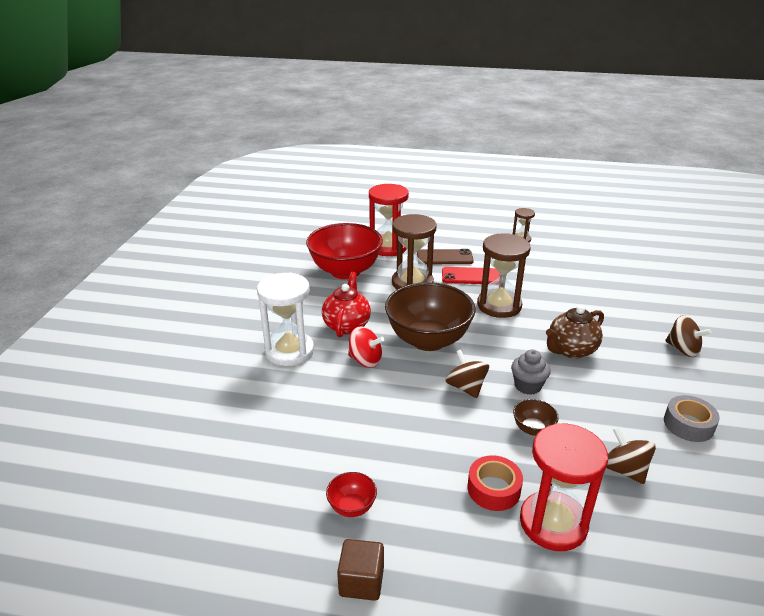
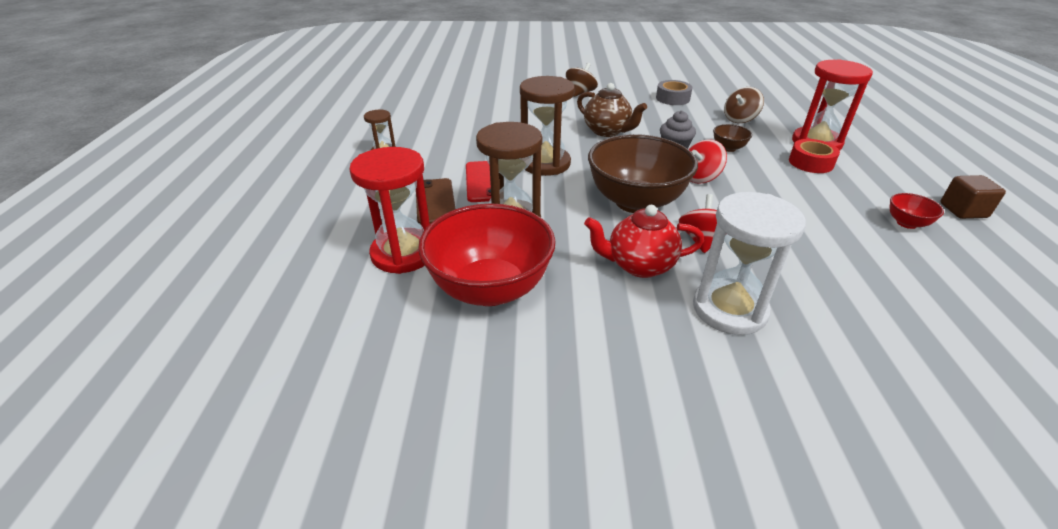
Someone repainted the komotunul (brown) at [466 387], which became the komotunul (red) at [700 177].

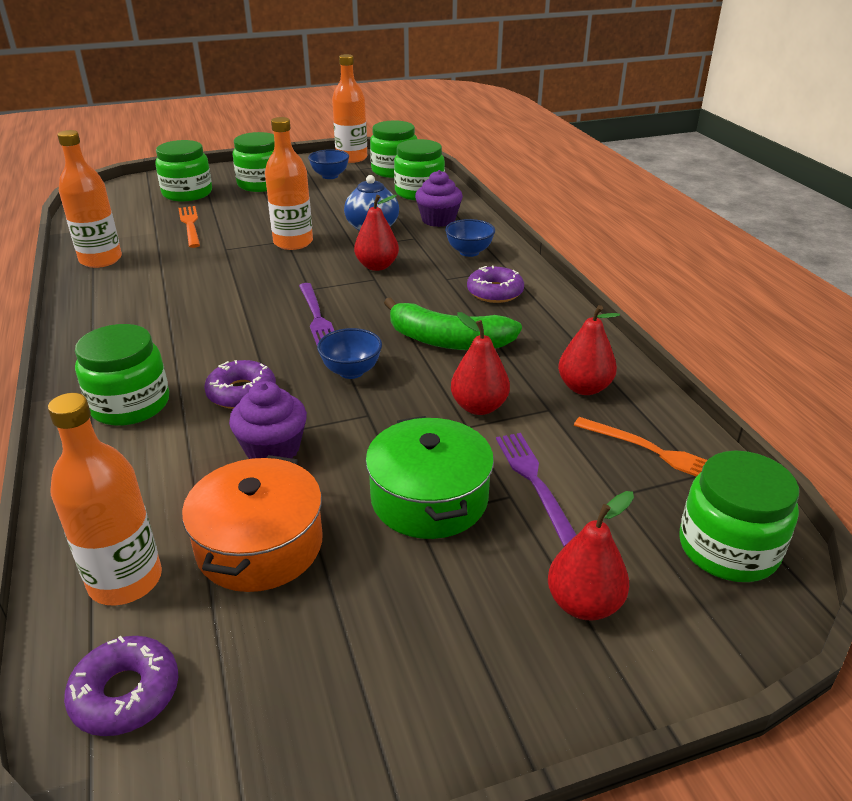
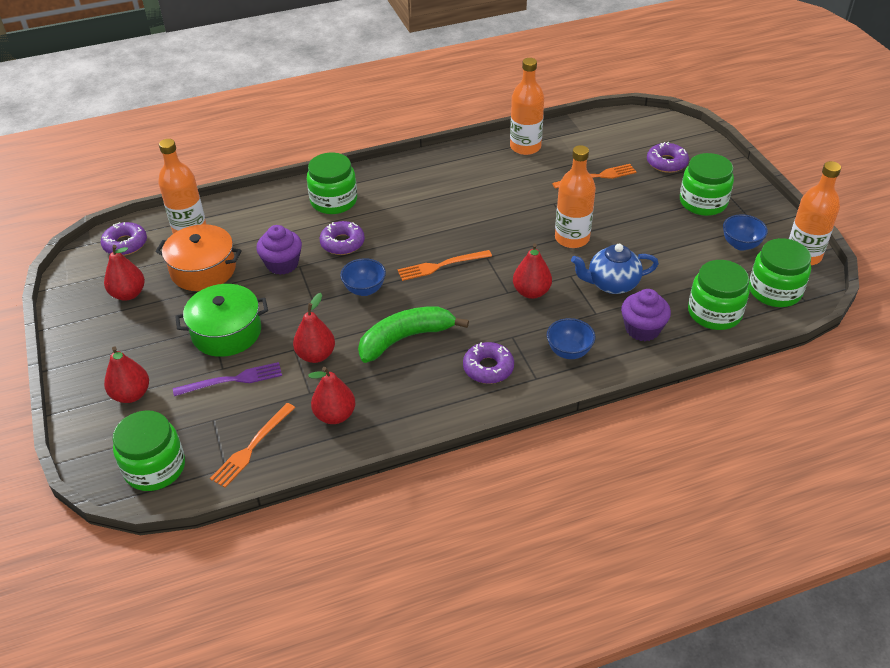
Someone put down the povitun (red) at [128 294]. Someone rotated the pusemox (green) at [448 341] by 45 degrees clockwise. Someone repainted the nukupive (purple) at [317 317], which became the nukupive (orange) at [441 265]. Someone swapped the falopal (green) at [187 193] for the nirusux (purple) at [666 163].

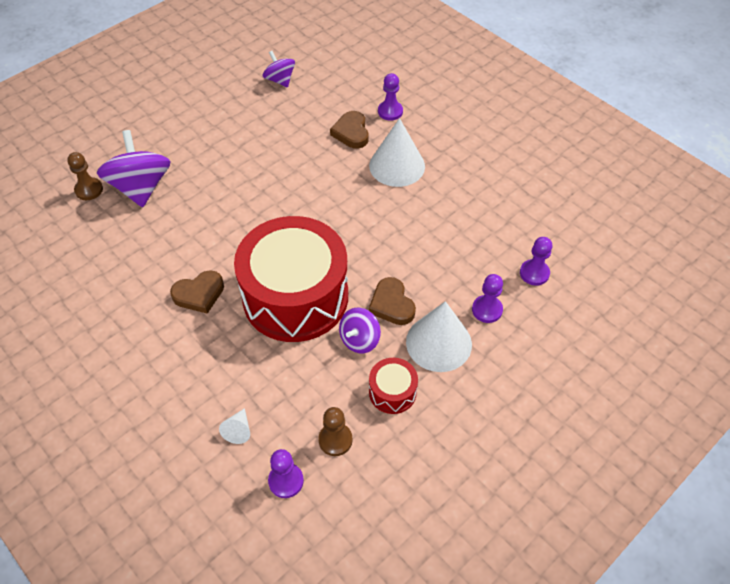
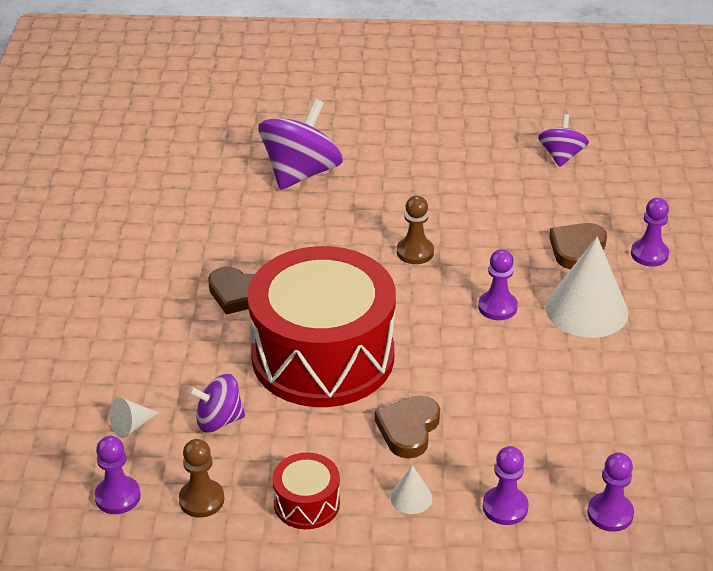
Someone carried the komotunul (purple) from [359 340] to [219 420]. Someone scaled the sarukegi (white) at [438 343] by 0.44. Someone carried the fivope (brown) from [89 190] to [415 252]. Someone put down the fivope (purple) at [497 307].

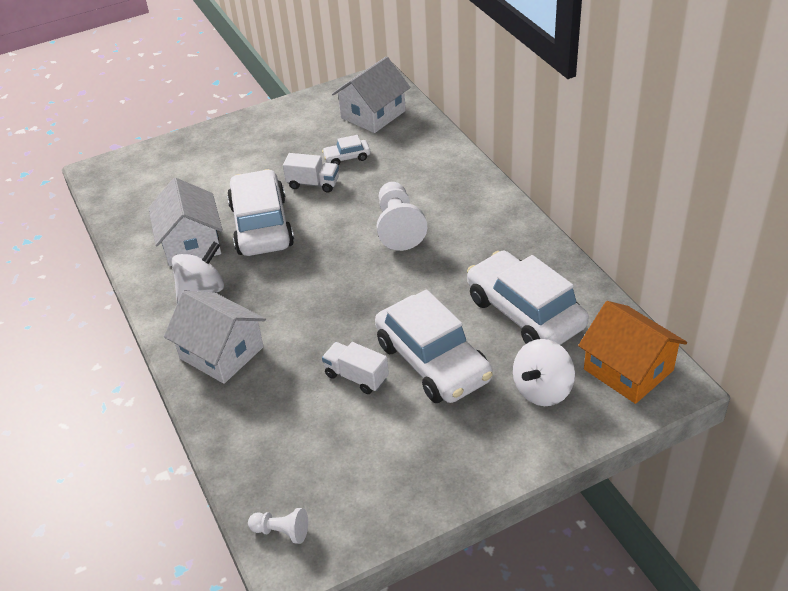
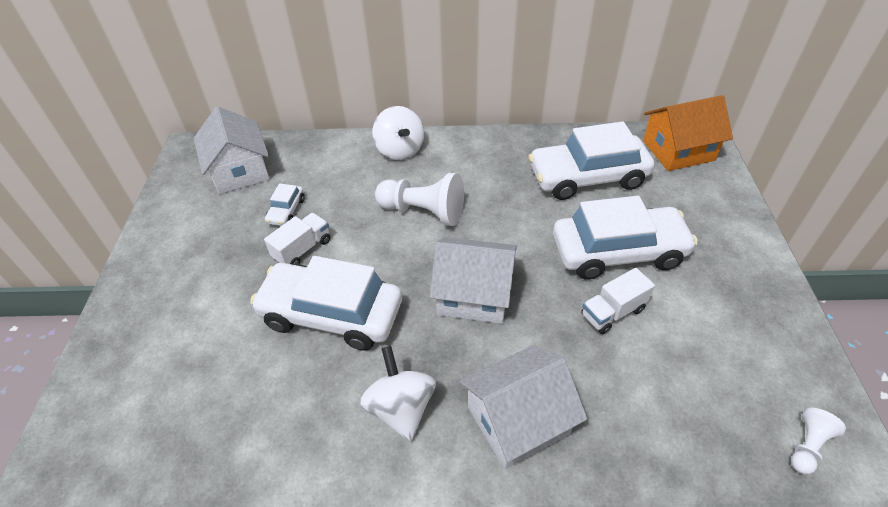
Someone carried the komotunul (white) from [542 390] to [400 150]. Someone carried the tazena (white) from [191 243] to [474 294].

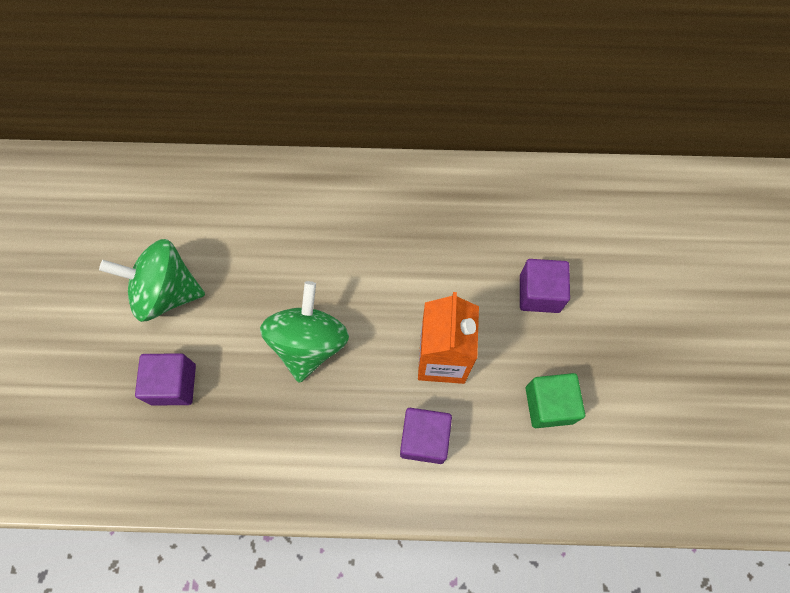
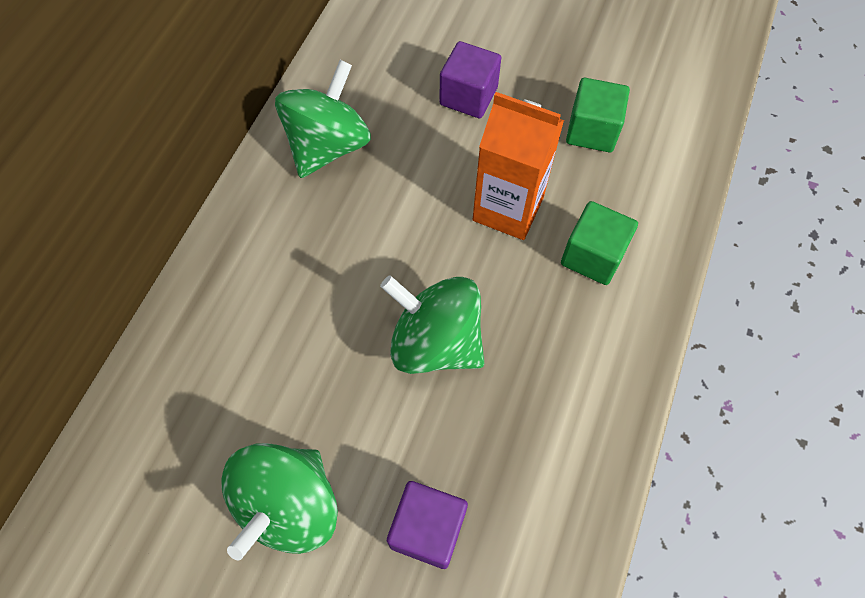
Someone put down the komotunul (green) at [328 146]. Someone repainted the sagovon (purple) at [424 439], which became the sagovon (green) at [593 256].

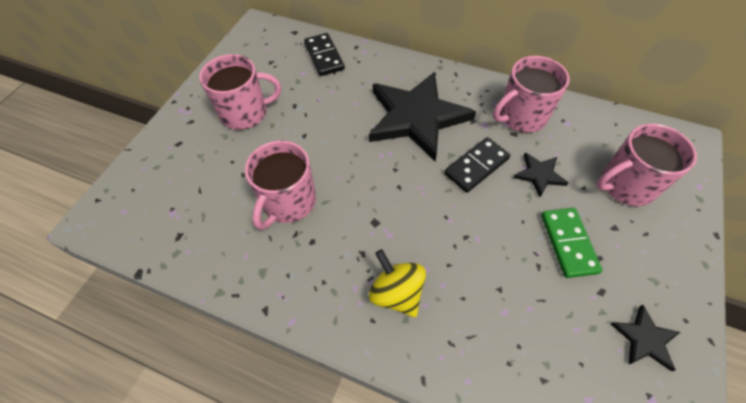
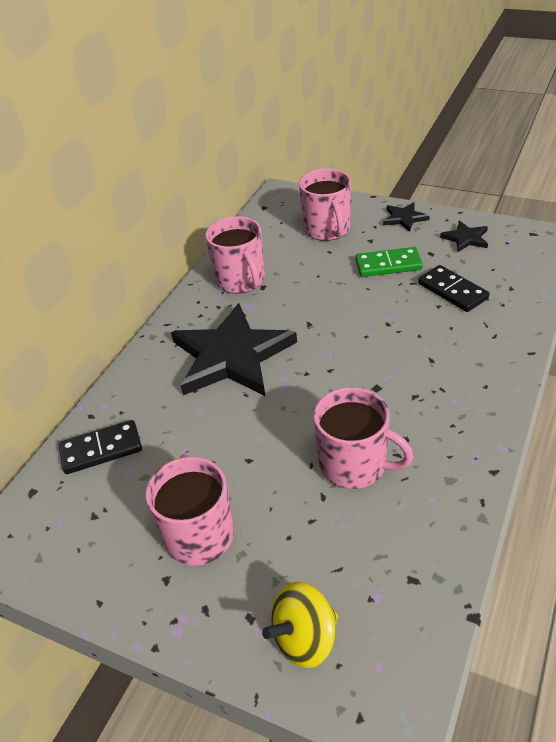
Someone carried the komotunul (yellow) from [396 293] to [305 639]. Someone carried the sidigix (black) from [539 175] to [404 218]. Someone carried the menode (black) from [476 166] to [452 291].

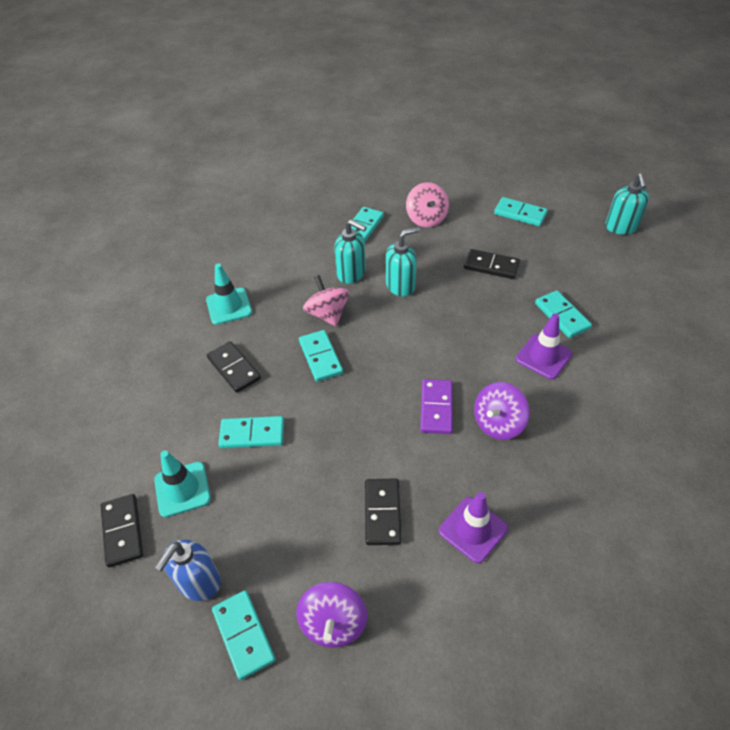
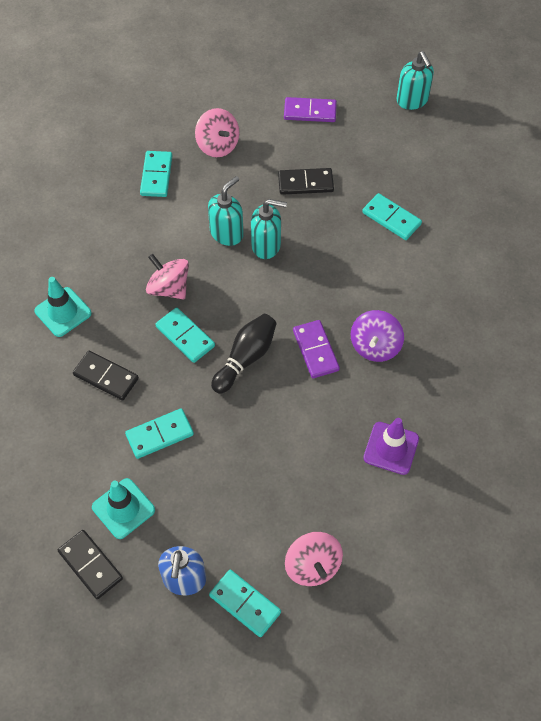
Someone put down the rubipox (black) at [246 358]. Someone carried the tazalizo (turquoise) from [351 273] to [266 245]. Someone repainted the menode (turquoise) at [520 214], which became the menode (purple) at [310 112]. Someone repainted the komotunul (purple) at [333 623], which became the komotunul (pink) at [312 566]. Someone took away the menode (black) at [382 513]. Someone took away the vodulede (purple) at [543 357].

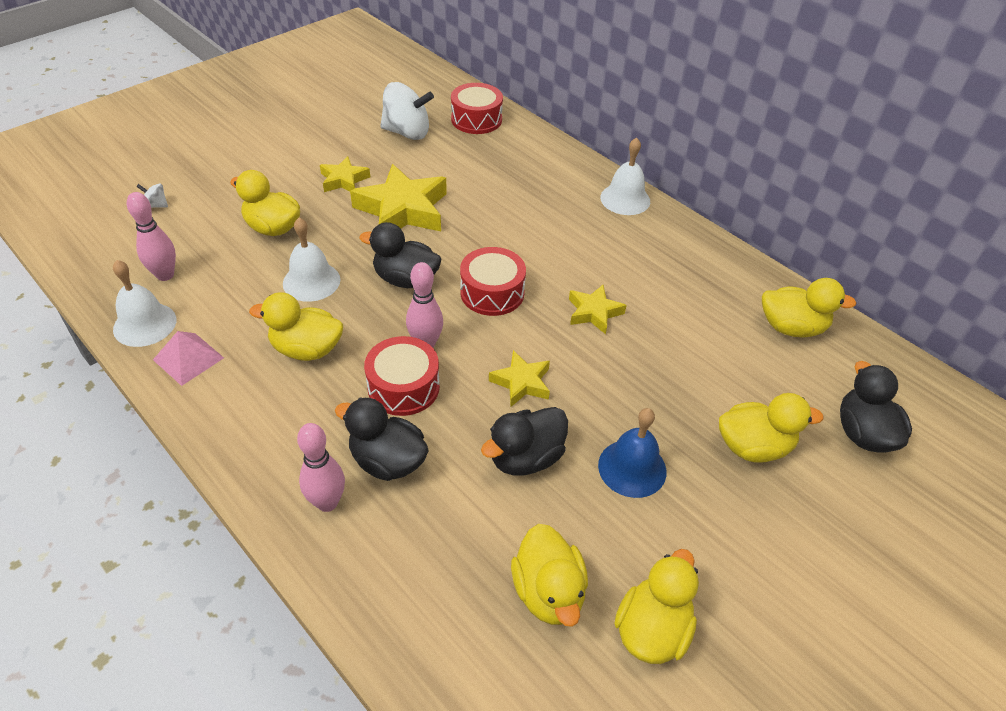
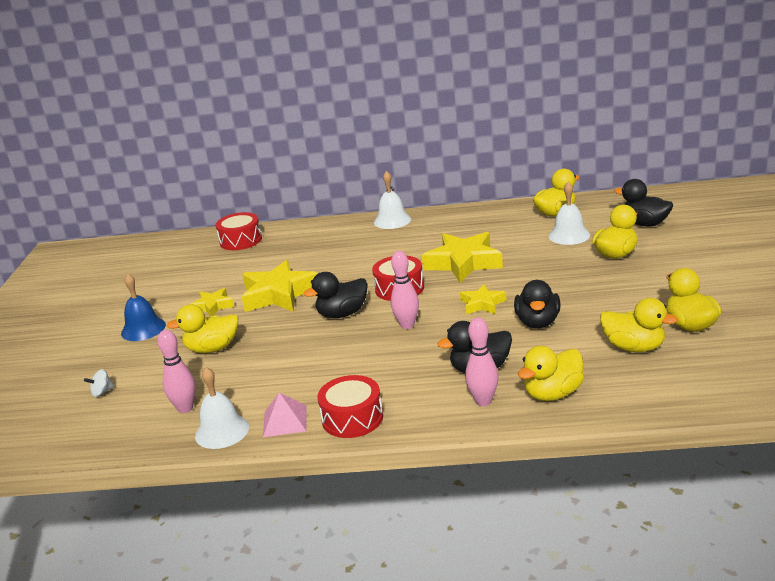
Someone carried the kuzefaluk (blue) from [632 468] to [143 329]. Someone carried the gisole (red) from [403 387] to [352 418]. Someone scaled the sidigix (yellow) at [594 312] by 1.86. Someone carried the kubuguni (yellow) from [306 349] to [553 394]. Someone carried the kuzefaluk (white) from [311 281] to [569 235]. Someone took away the komotunul (white) at [407 132].

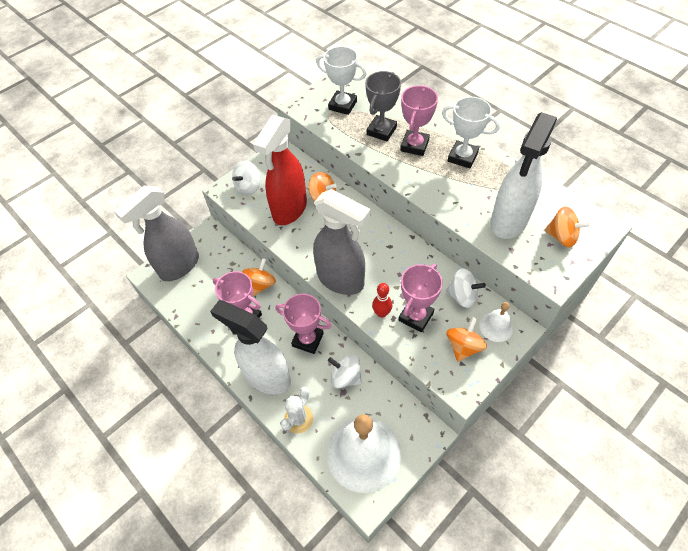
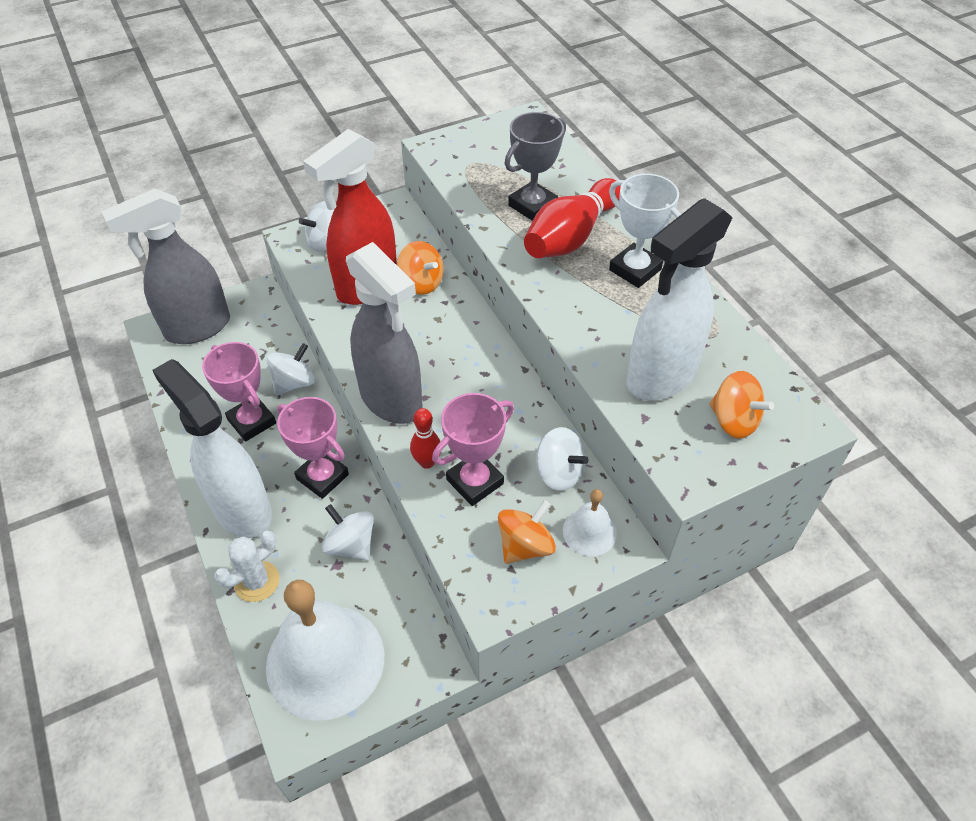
Someone repainted the komotunul (orange) at [260 284], which became the komotunul (white) at [294 383]. Someone swapped the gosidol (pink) at [414 145] for the rubipox (red) at [571 237]. Someone took away the gosidol (white) at [342 105].

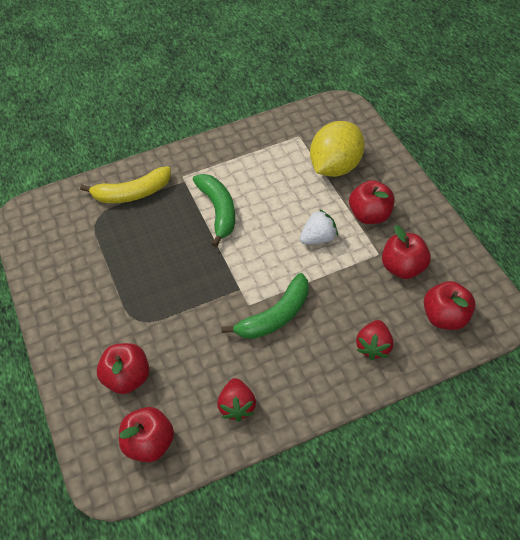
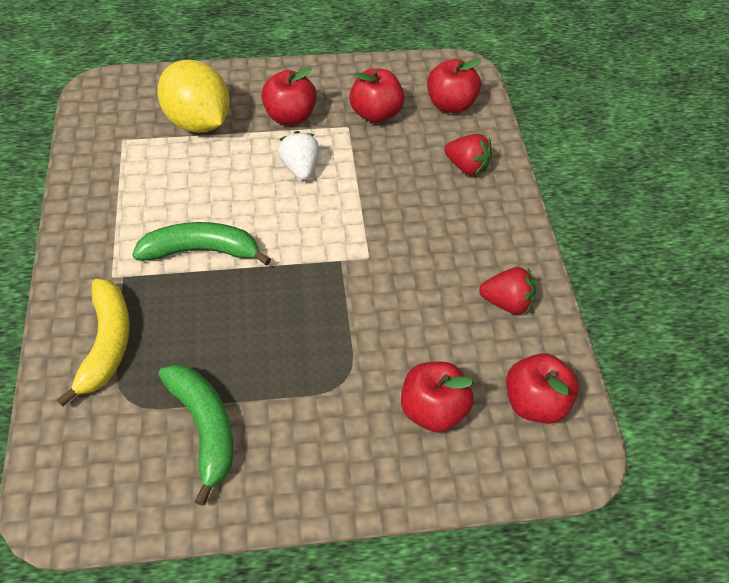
Someone carried the pusemox (green) from [275 316] to [204 428].

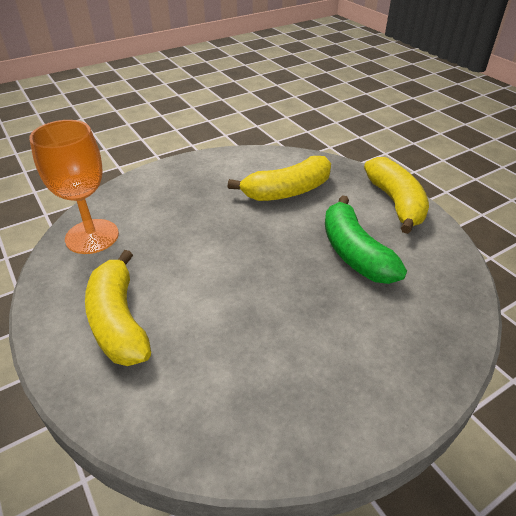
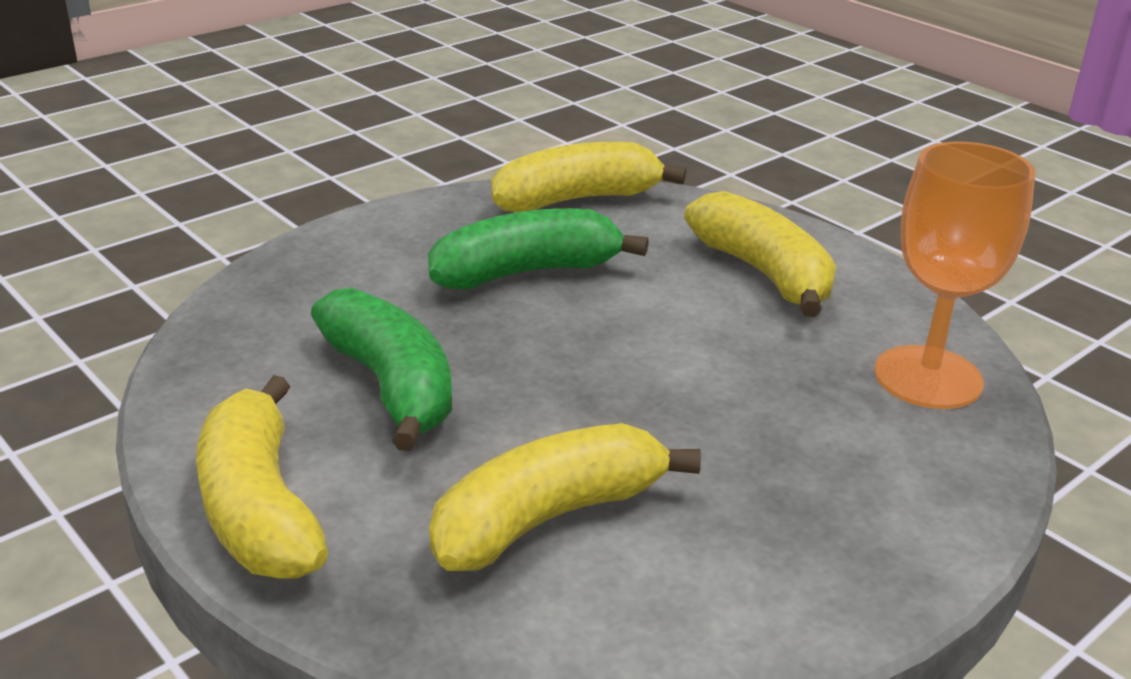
Someone put down the pusemox (green) at [527 272]. Someone put down the pusemox (yellow) at [577 199].

